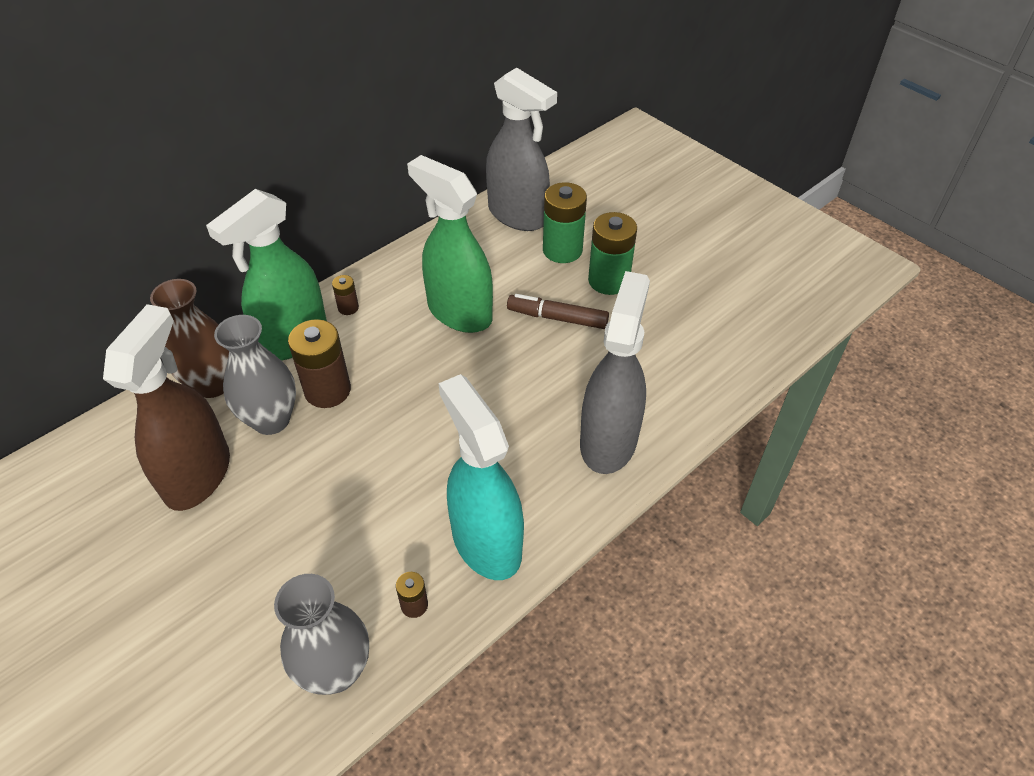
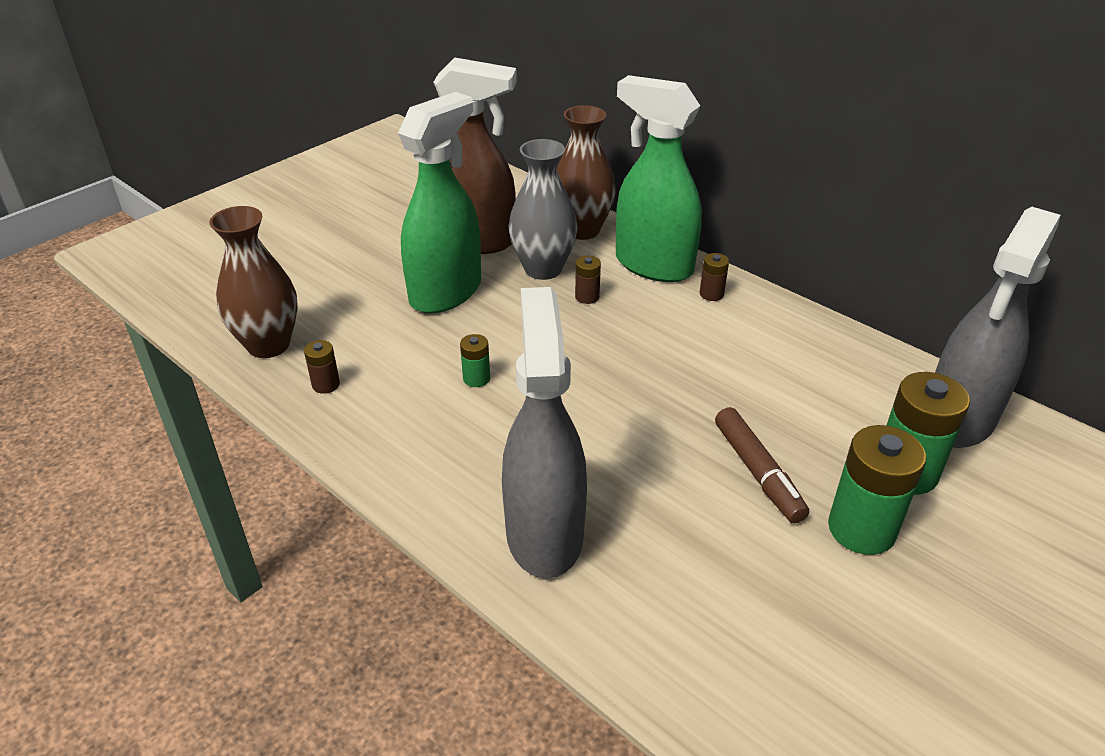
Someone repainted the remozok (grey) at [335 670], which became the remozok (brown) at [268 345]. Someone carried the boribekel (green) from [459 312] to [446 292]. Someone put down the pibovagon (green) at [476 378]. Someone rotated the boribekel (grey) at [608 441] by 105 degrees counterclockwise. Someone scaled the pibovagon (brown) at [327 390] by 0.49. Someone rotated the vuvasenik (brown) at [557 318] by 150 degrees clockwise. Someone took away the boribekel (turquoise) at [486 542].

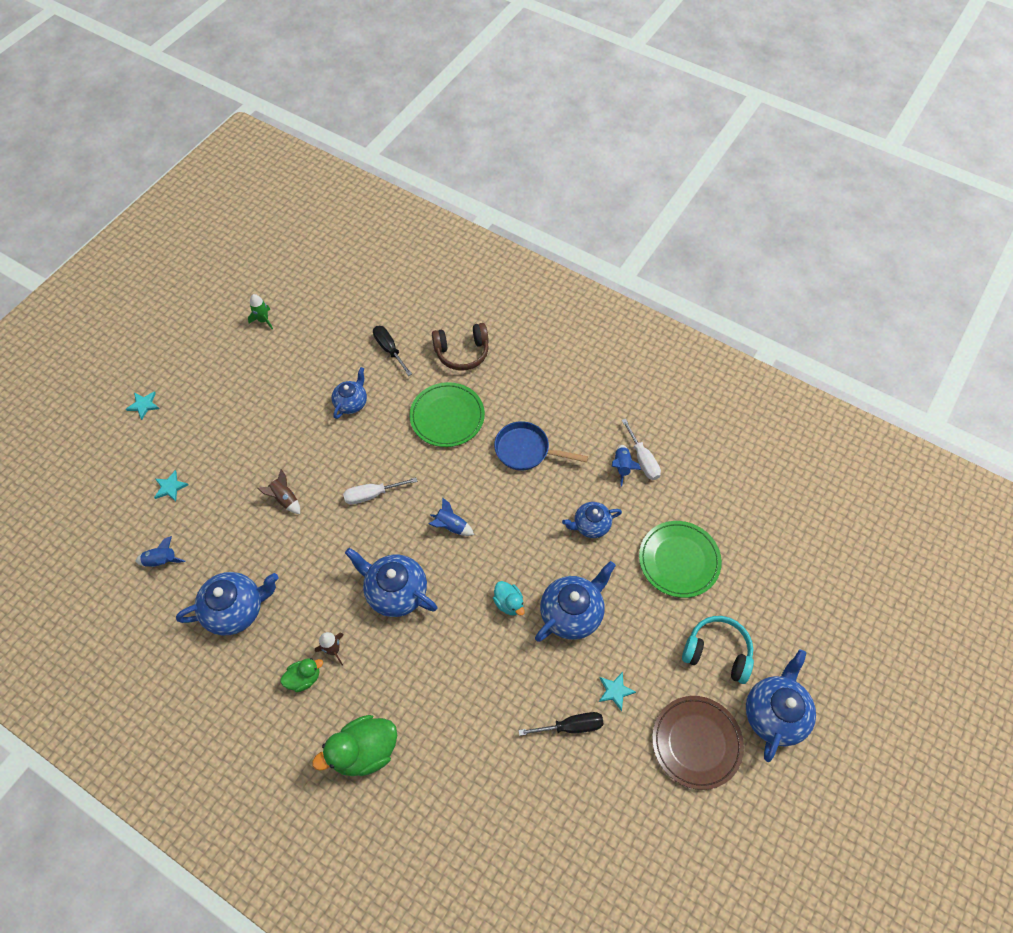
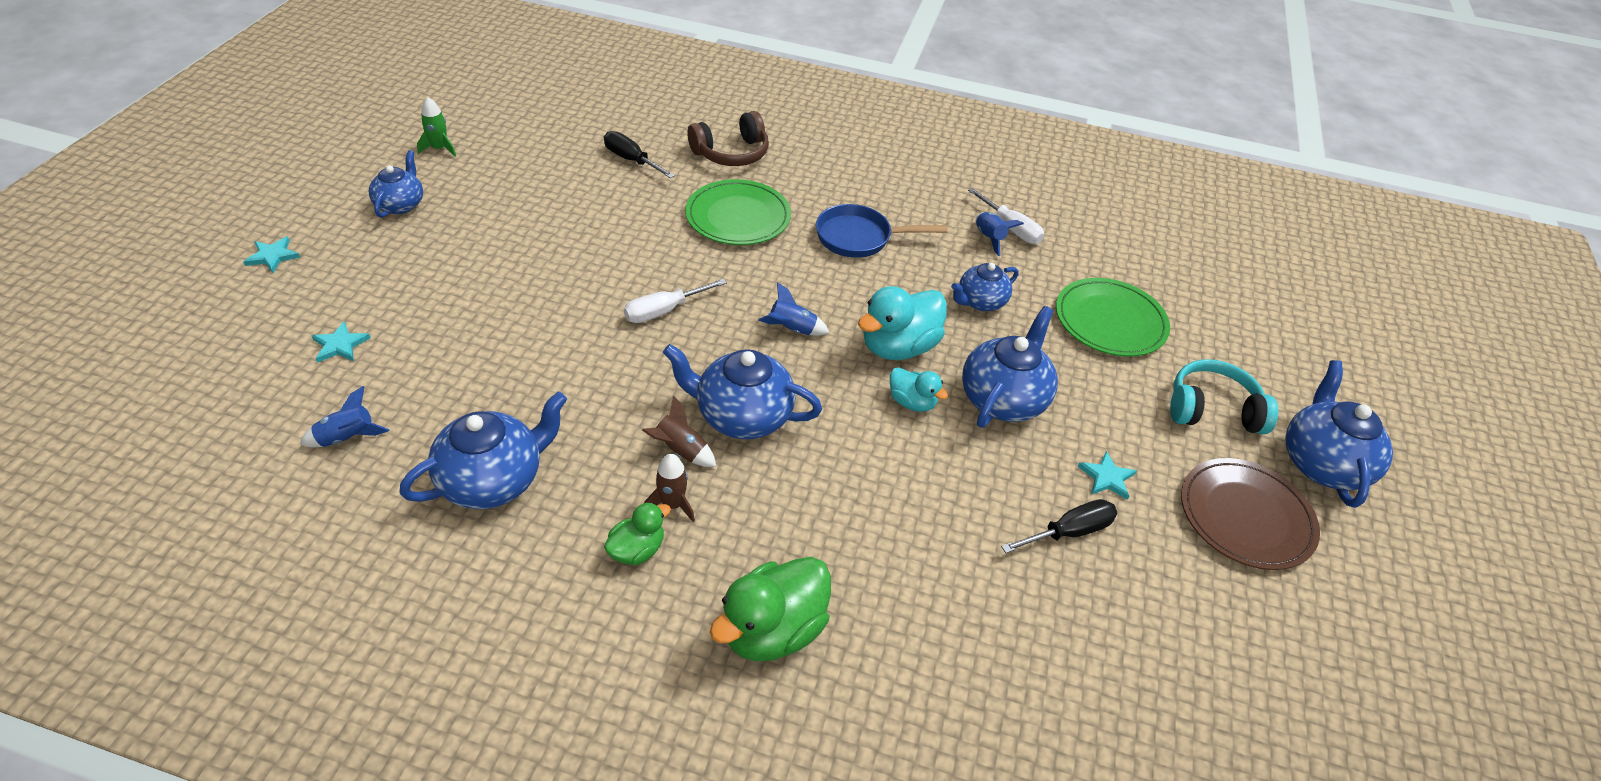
Someone carried the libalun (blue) from [351 402] to [400 204]. Someone carried the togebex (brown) from [285 499] to [680 451]. Someone put down the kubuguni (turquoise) at [898 347].

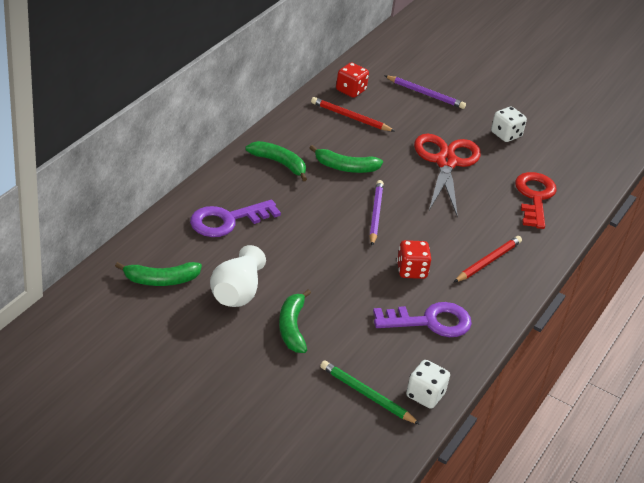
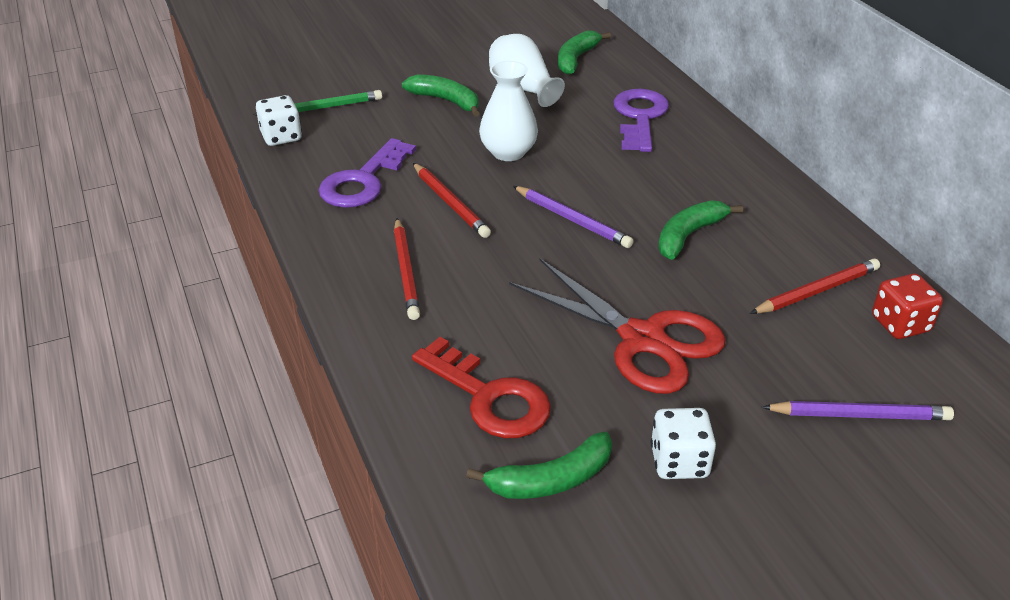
Someone swapped the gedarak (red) at [411 270] for the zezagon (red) at [450 203]. Someone carried the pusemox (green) from [279 163] to [551 480]. Someone put down the remozok (white) at [508 152]. Someone rotated the zezagon (purple) at [425 94] by 150 degrees counterclockwise.

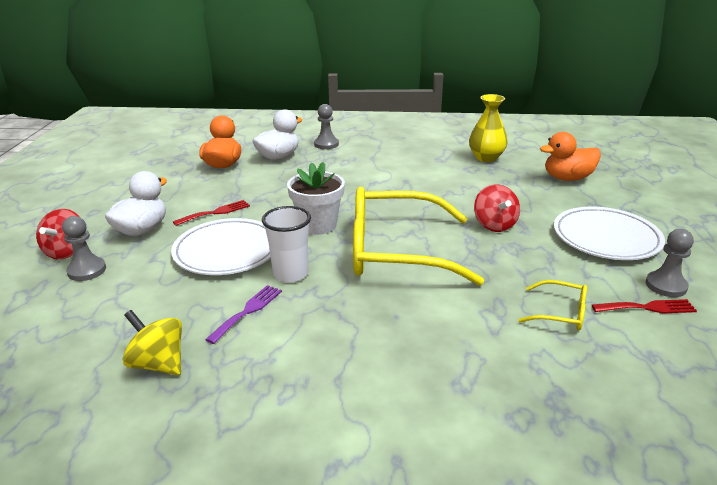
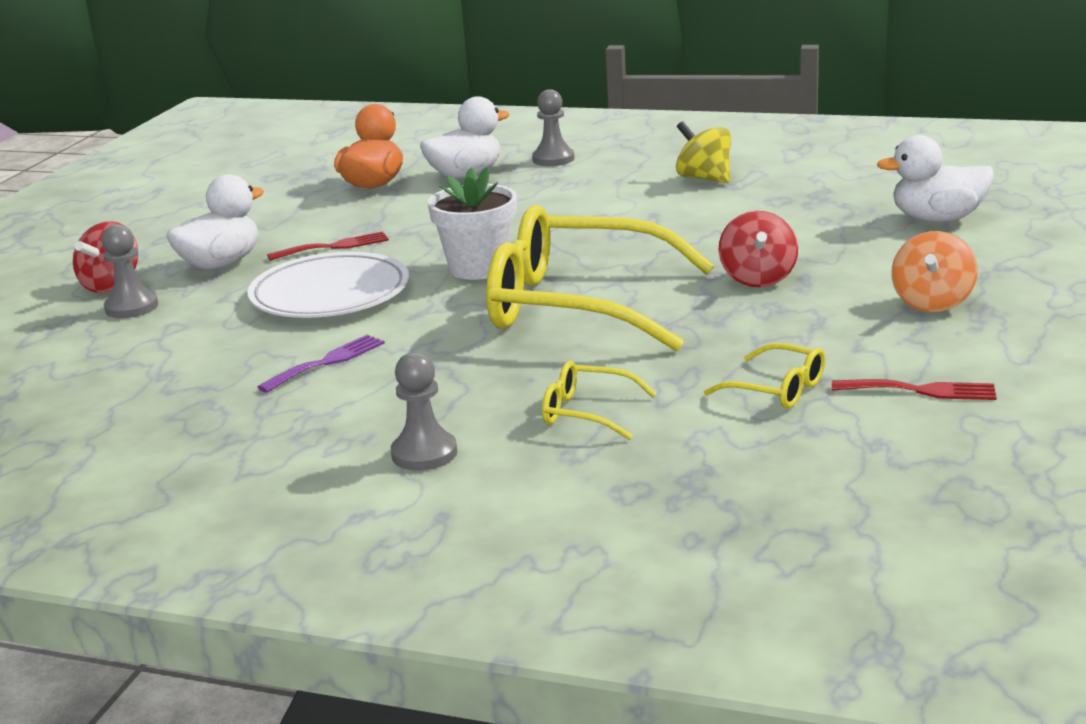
Someone carried the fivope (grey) from [666 285] to [424 453]. Someone put down the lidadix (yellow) at [587 412]. Someone carried the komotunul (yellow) from [158 364] to [704 178]. Someone repainted the kubuguni (orange) at [567 178], which became the kubuguni (white) at [937 219]. Someone swapped the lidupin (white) at [606 238] for the komotunul (orange) at [932 303]. Someone took away the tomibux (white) at [291 274]. Someone took away the remozok (yellow) at [486 158].

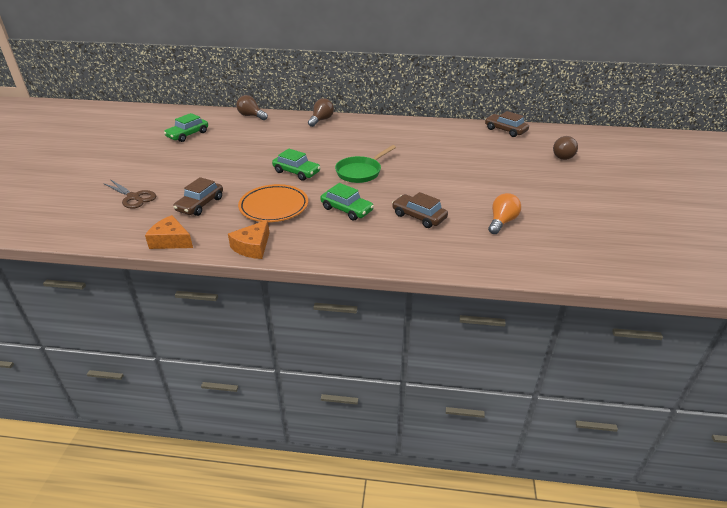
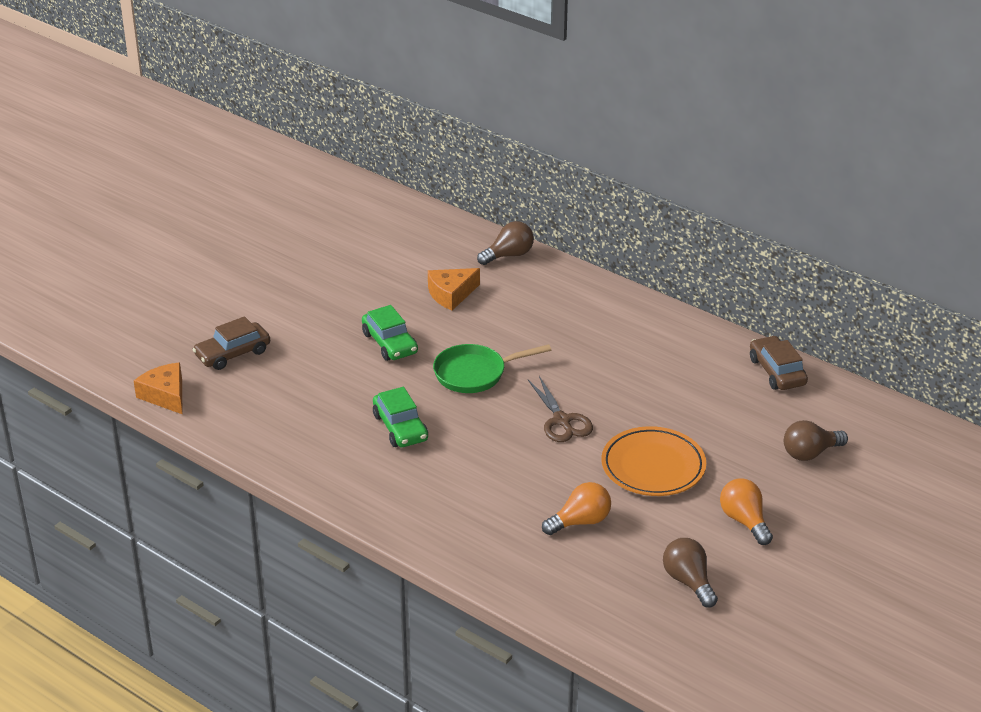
Someone carried the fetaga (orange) from [252 247] to [451 294]. Someone carried the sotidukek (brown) from [133 197] to [562 421]. Someone carried the lidupin (orange) from [274 207] to [653 466]. Someone carried the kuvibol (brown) from [251 116] to [688 582]. Someone put down the kuvibol (orange) at [744 521]. Someone took away the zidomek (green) at [188 135]. Someone took away the zidomek (brown) at [419 216].

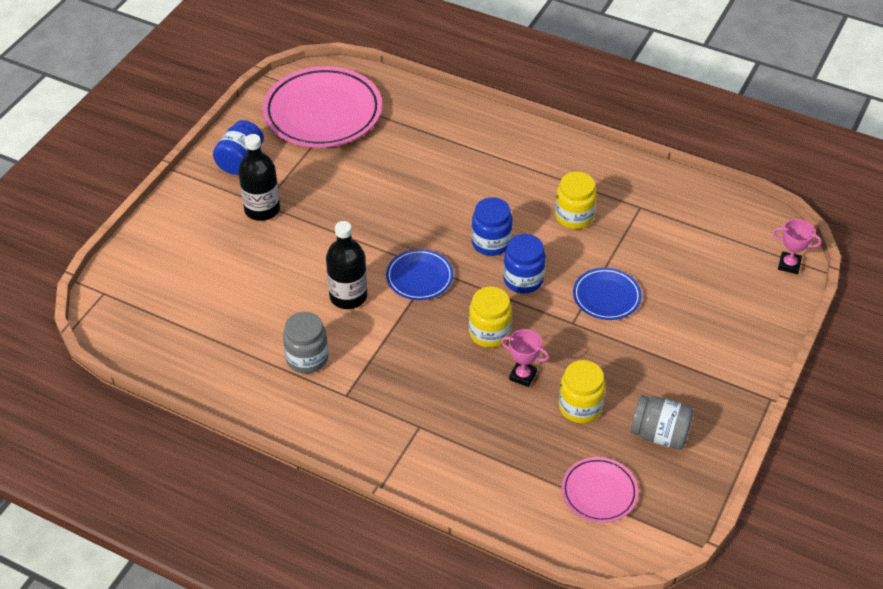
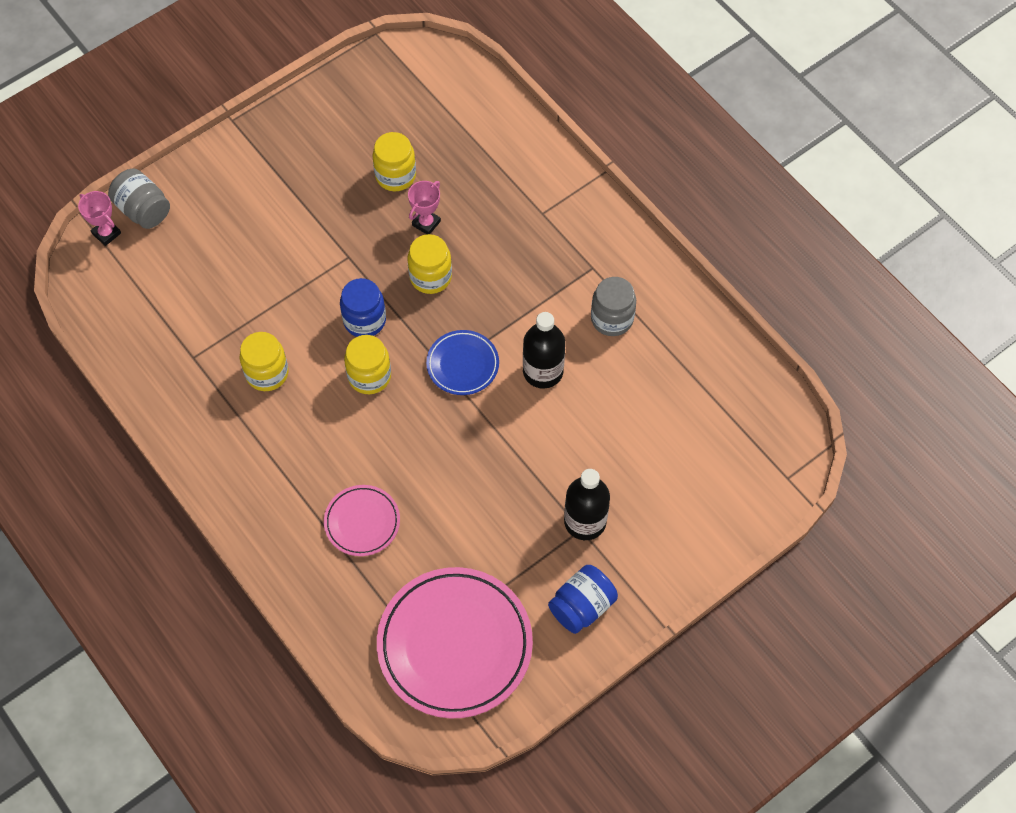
Someone carried the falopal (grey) from [660 434] to [143 210]. Someone carried the lidupin (pink) from [599 492] to [362 522]. Someone repainted the falopal (blue) at [491 243], which became the falopal (yellow) at [369 376]. Someone rotated the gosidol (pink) at [522 376] by 75 degrees clockwise. Someone took away the lidupin (blue) at [606 297].

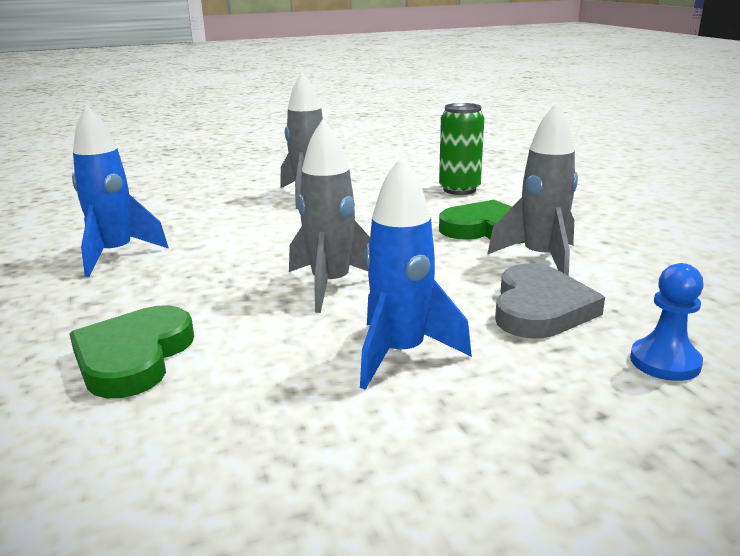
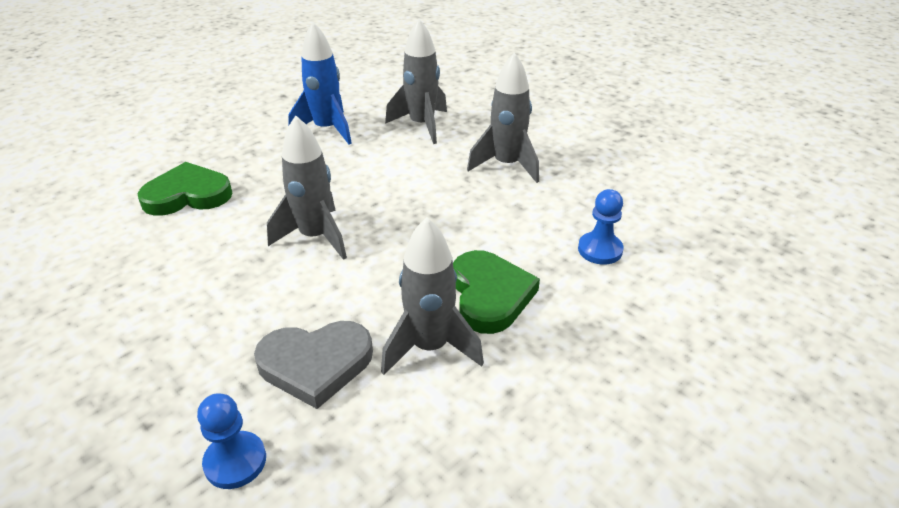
Someone put down the togebex (grey) at [422 125]. Someone swapped the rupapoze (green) at [459 189] for the fivope (blue) at [600 250]. Someone took away the togebex (blue) at [401 354].

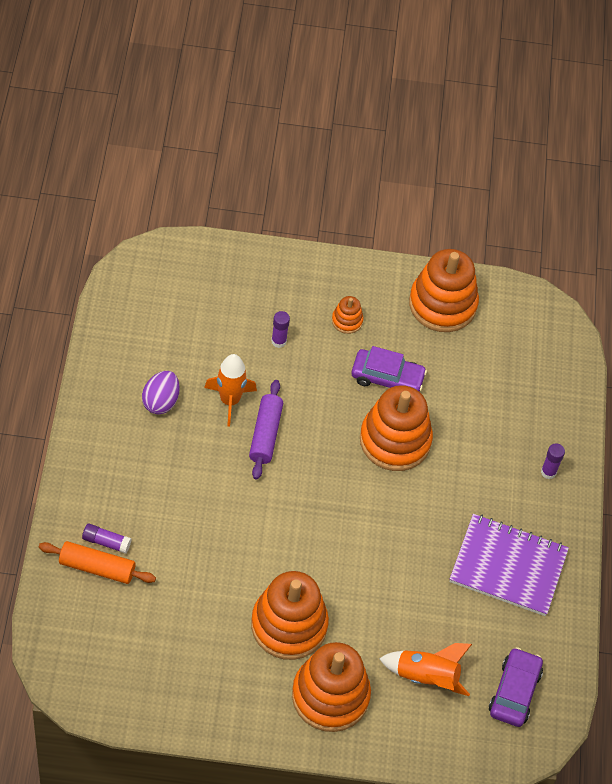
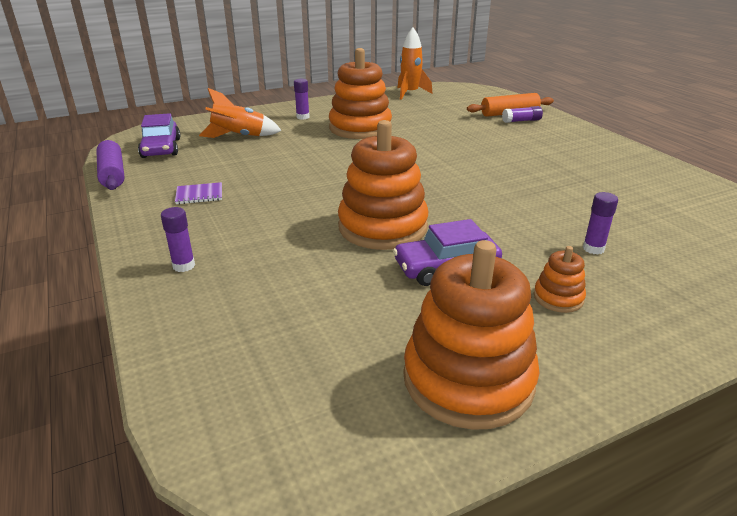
Someone carried the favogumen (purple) from [265 434] to [112 174]. Someone scaled the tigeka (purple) at [508 566] by 0.41. Someone swapped the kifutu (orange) at [330 696] for the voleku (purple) at [303 117]. Someone carried the togebex (orange) from [229 401] to [410 93]. Someone took away the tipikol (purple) at [161 402].

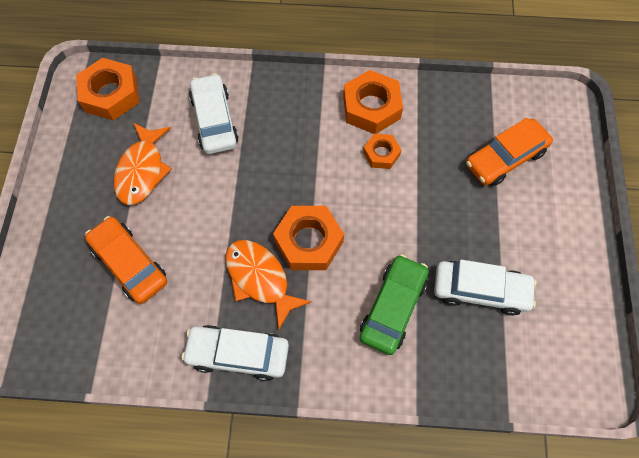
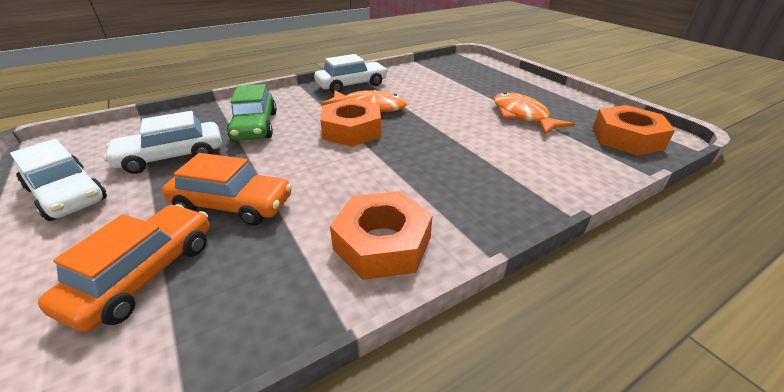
Someone carried the zidomek (white) from [214 120] to [67 194]. Someone carried the zidomek (orange) from [130 264] to [233 205]. Someone took away the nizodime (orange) at [381 154].

